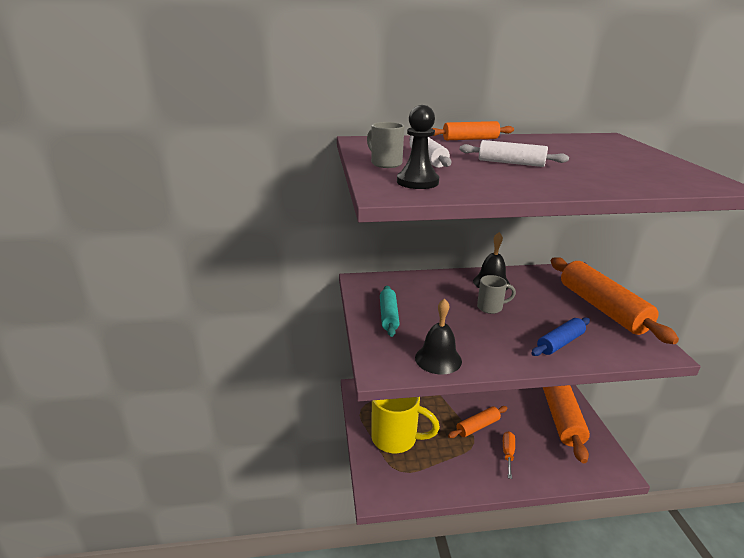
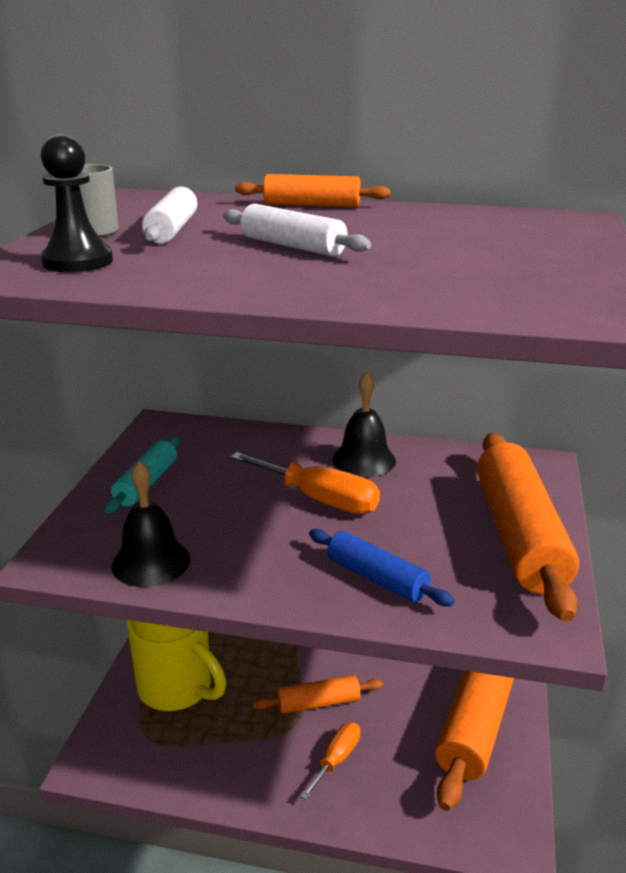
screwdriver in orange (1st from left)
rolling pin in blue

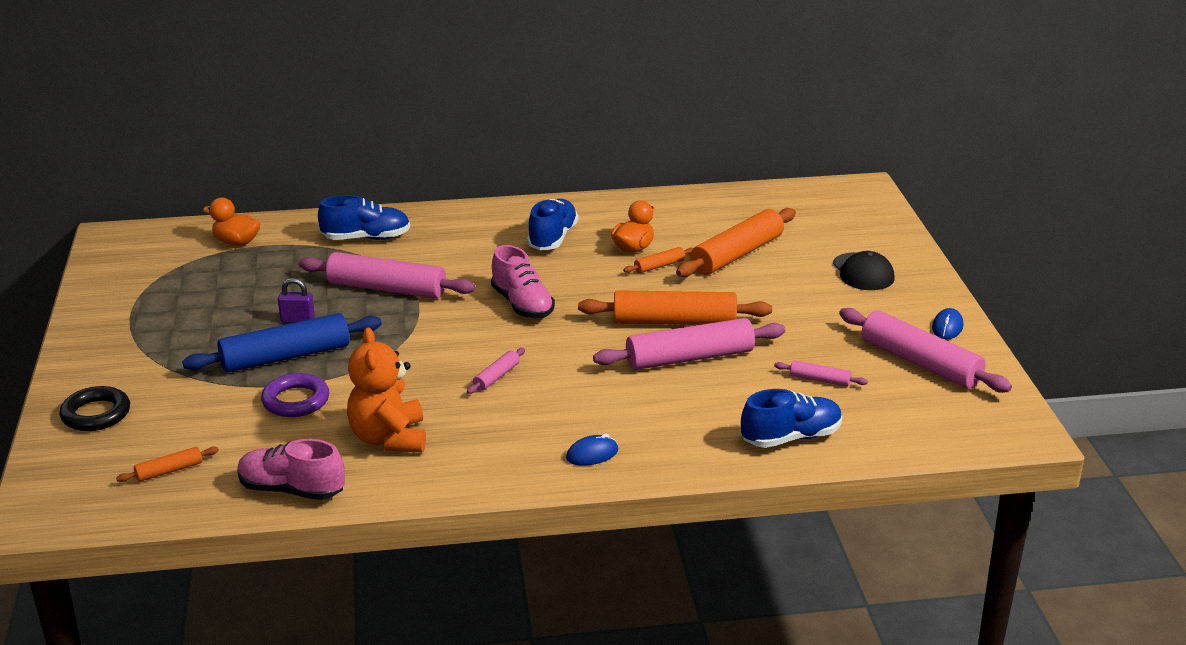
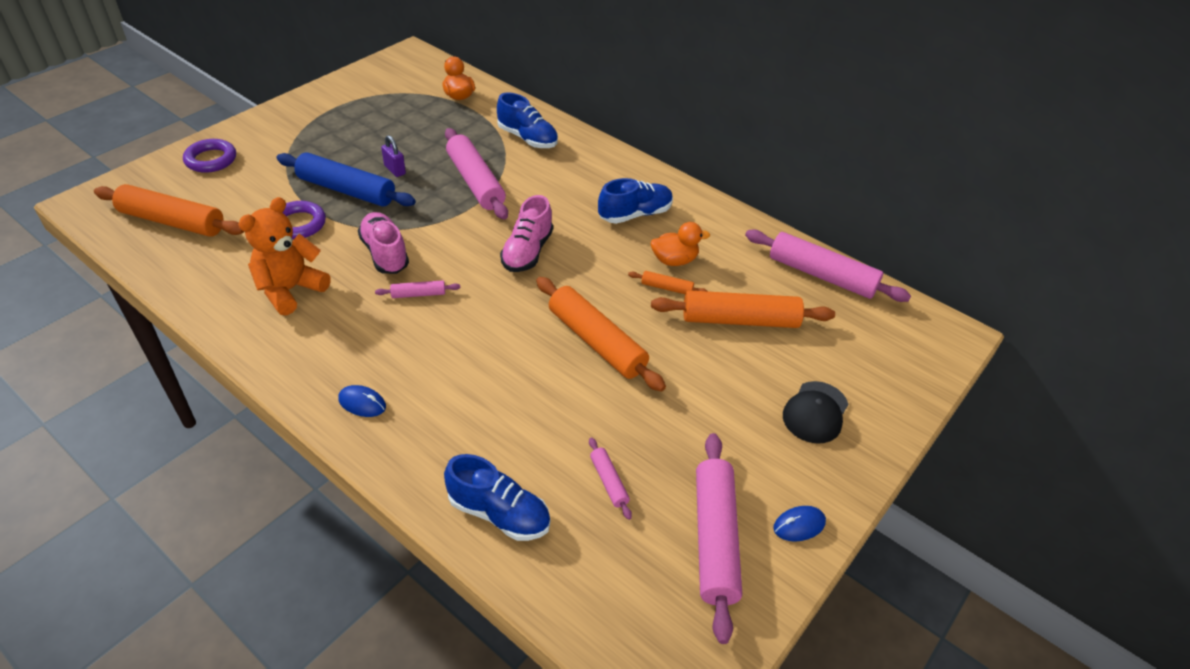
rolling pin in pink (5th from left)
ring in purple (1st from left)
shoe in pink (1st from left)
rolling pin in orange (1st from left)

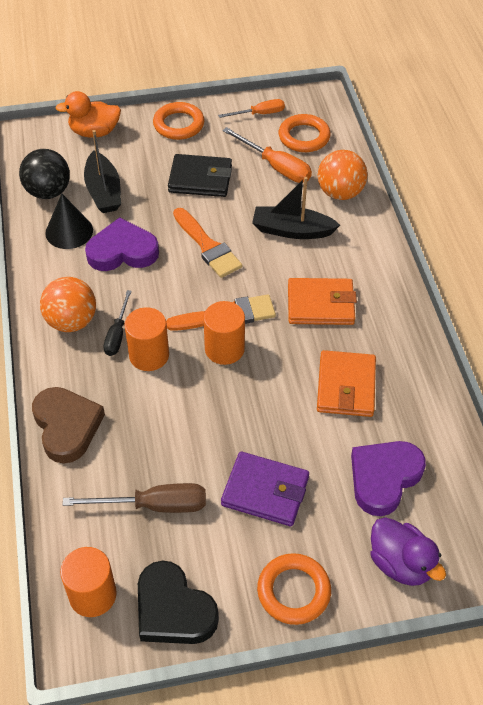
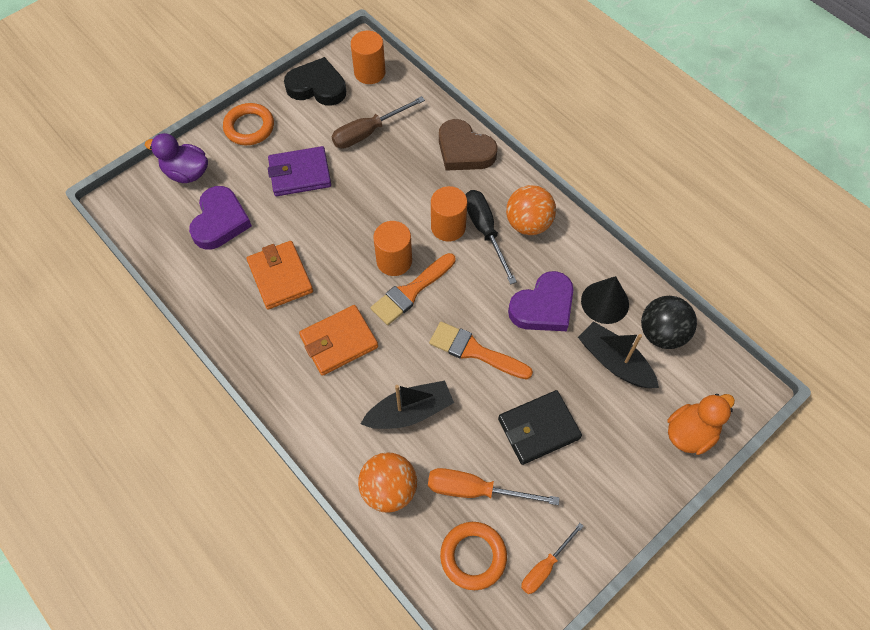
ring in orange (1st from left in the first image)
screwdriver in black

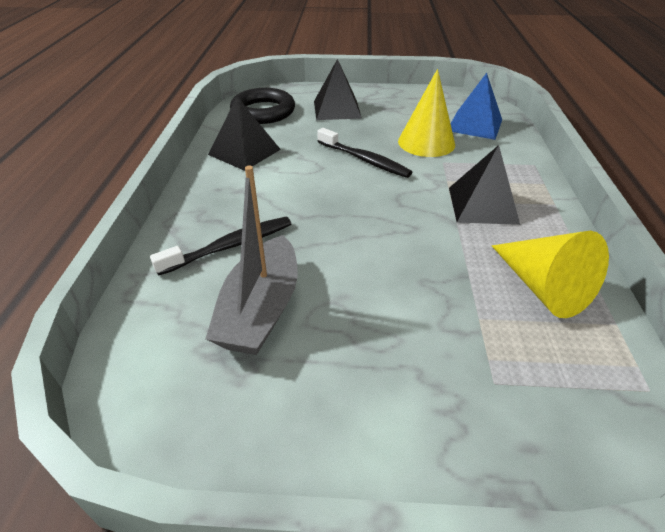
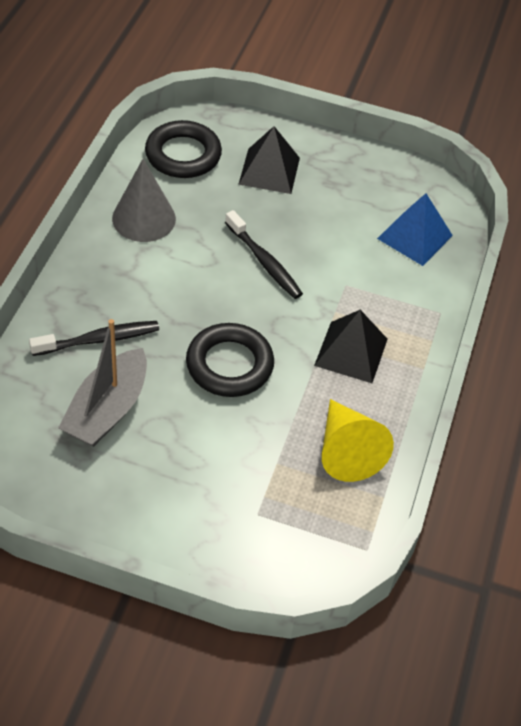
cone in yellow (1st from left in the first image)
cone in grey
ring in black (2nd from left)

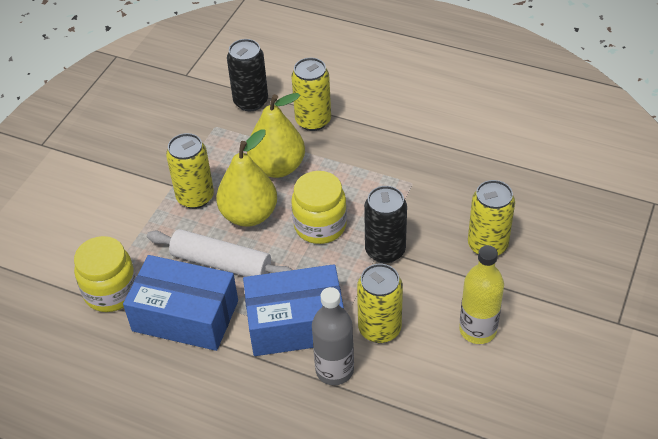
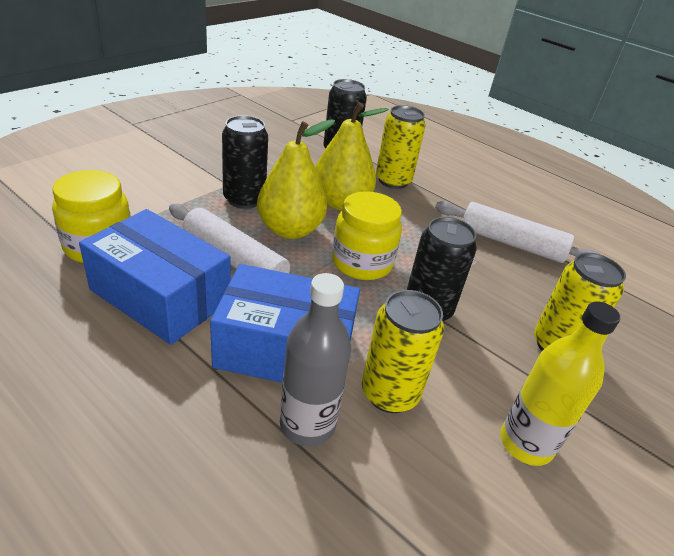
can in black (1st from left)
rolling pin in white (2nd from left)

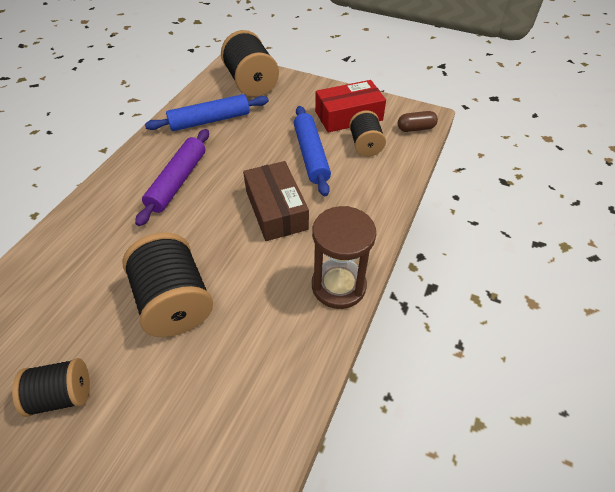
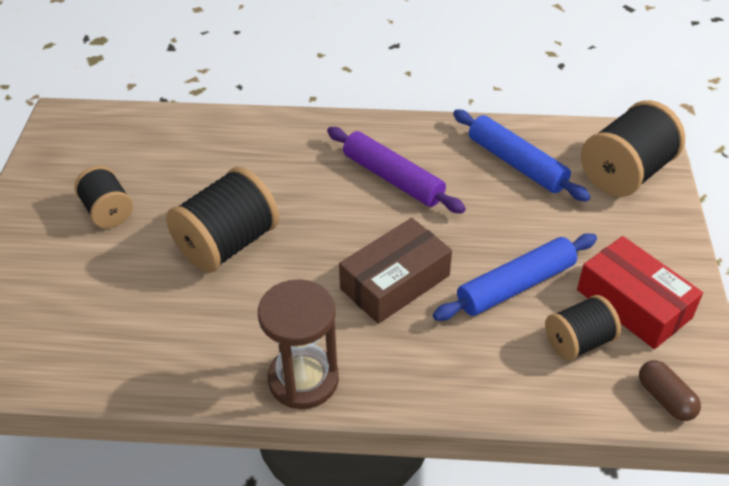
rolling pin in purple

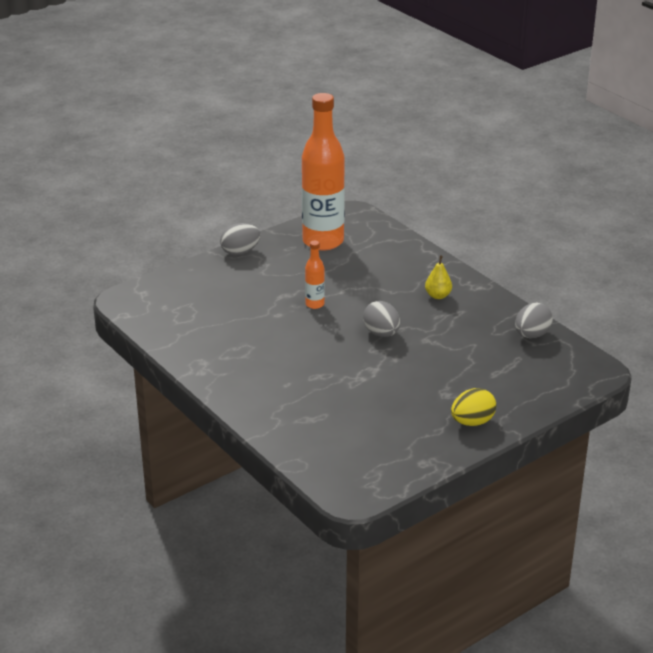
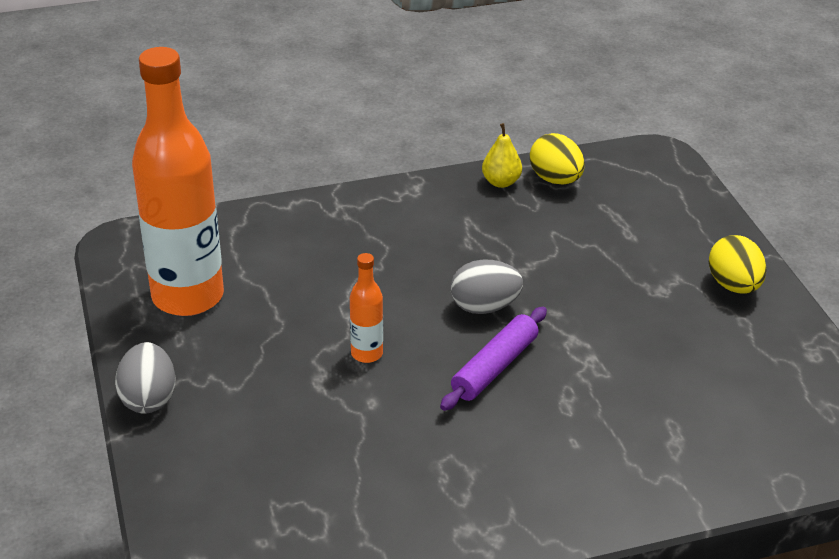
pear in yellow
egg in yellow (1st from left)
rolling pin in purple

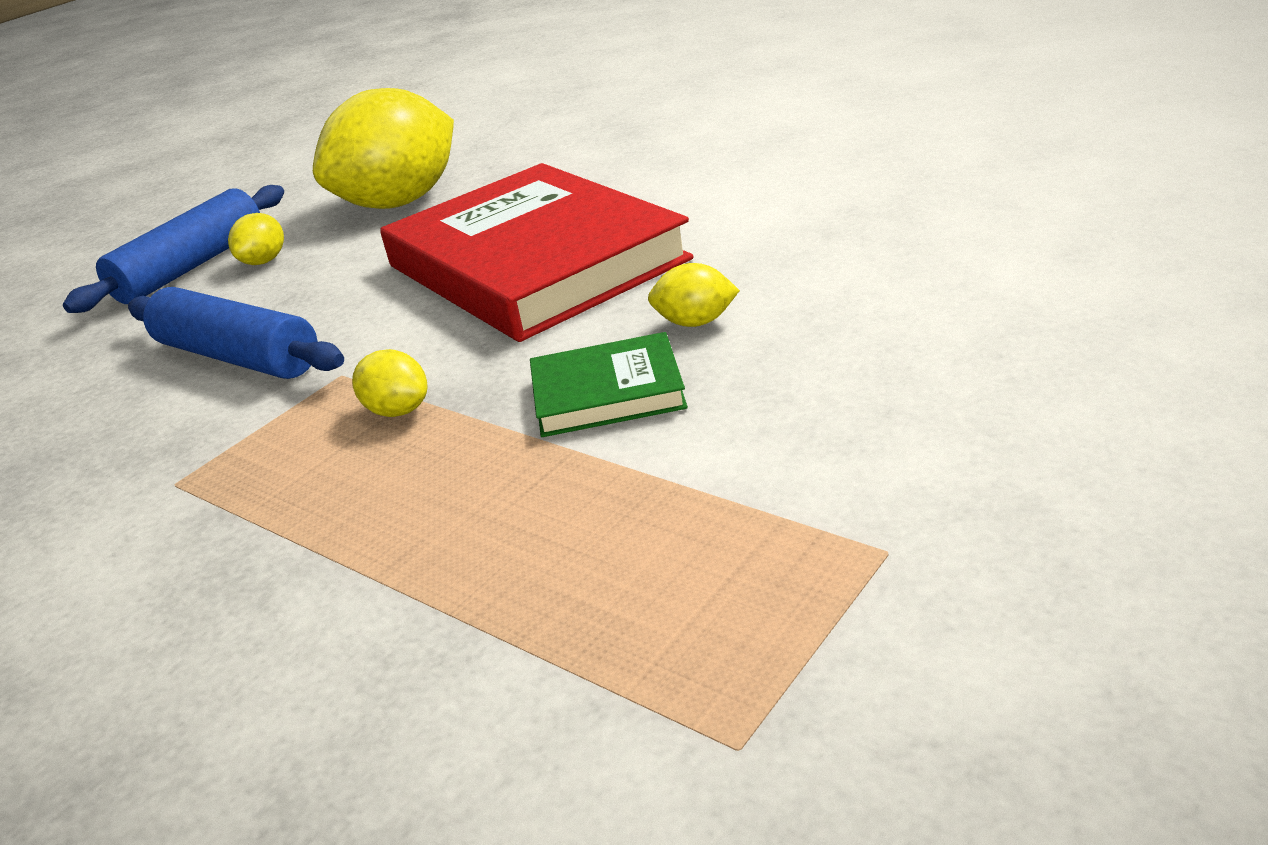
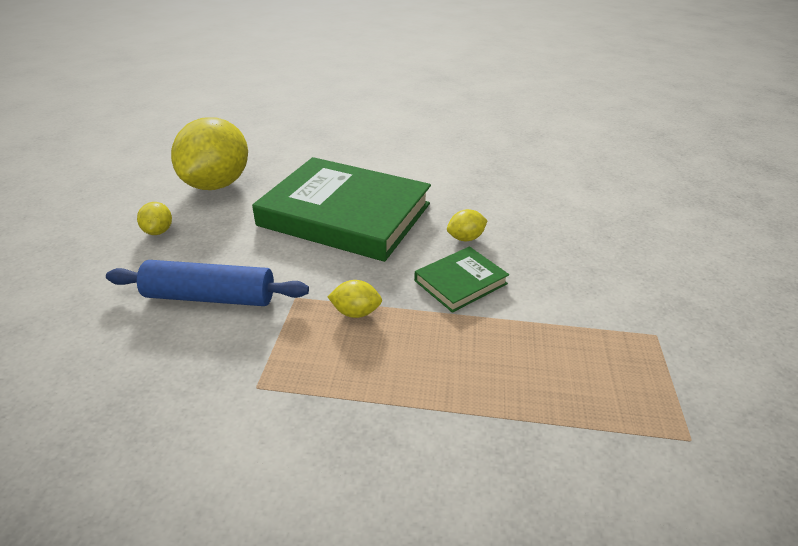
book in green (1st from left)
rolling pin in blue (1st from left in the first image)

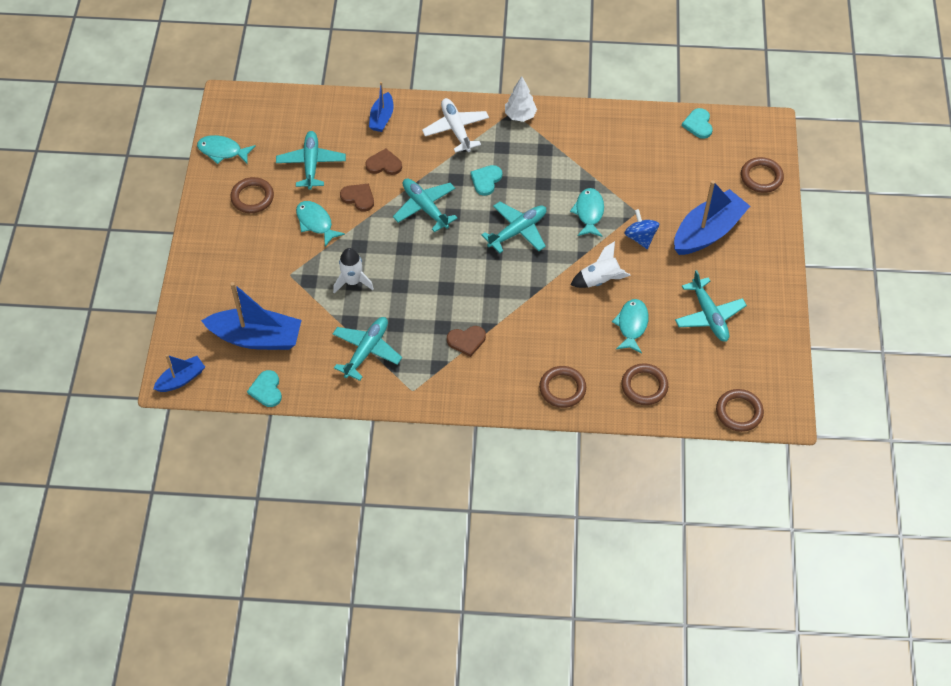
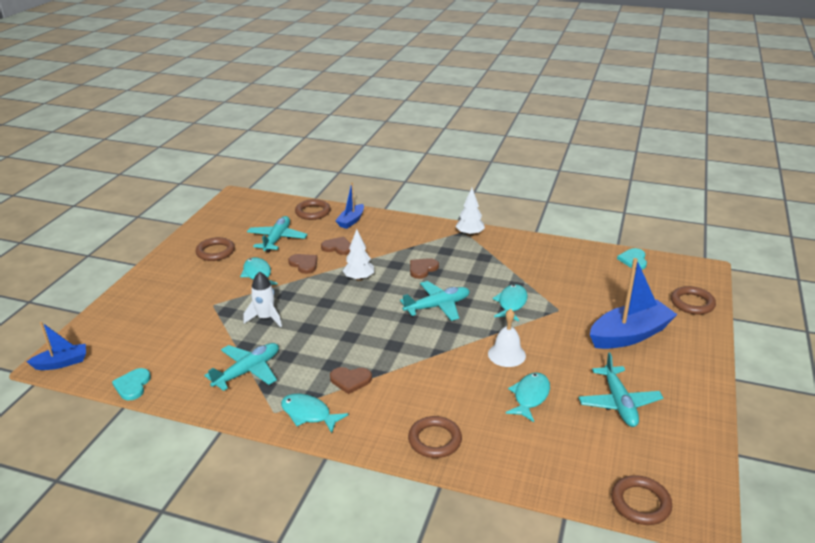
plane in white
fish in turquoise (2nd from left)
heart in brown (4th from left)
tree in white (1st from left)
spinning top in blue
bell in white
boat in blue (2nd from left in the first image)
ring in brown (2nd from left)

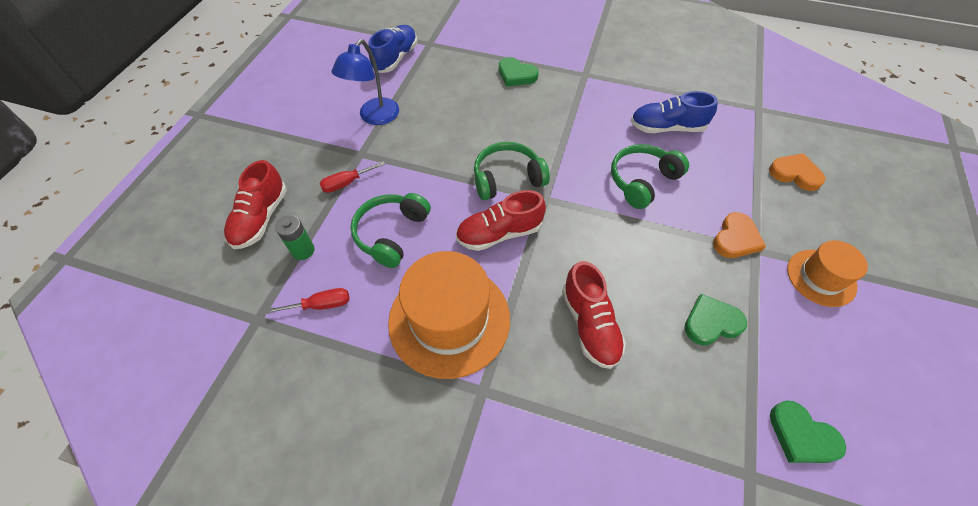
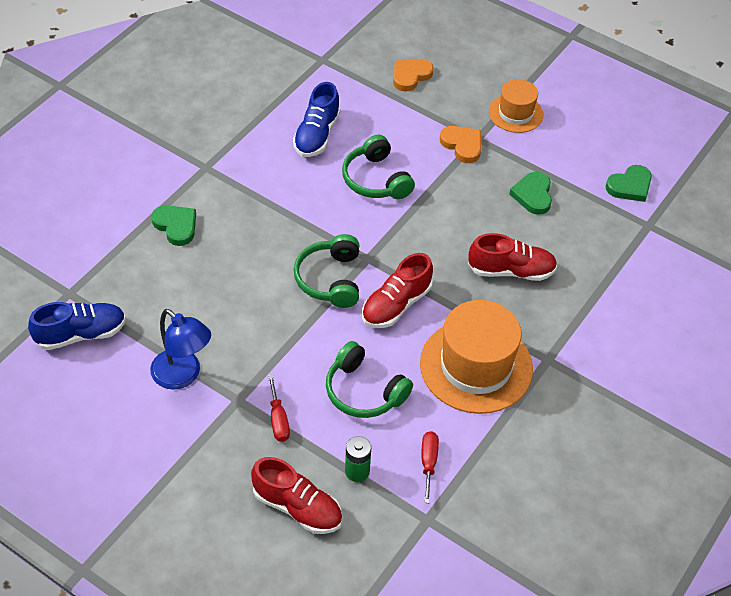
shoe in blue (1st from left)
heart in green (1st from left)
shoe in red (2nd from left)

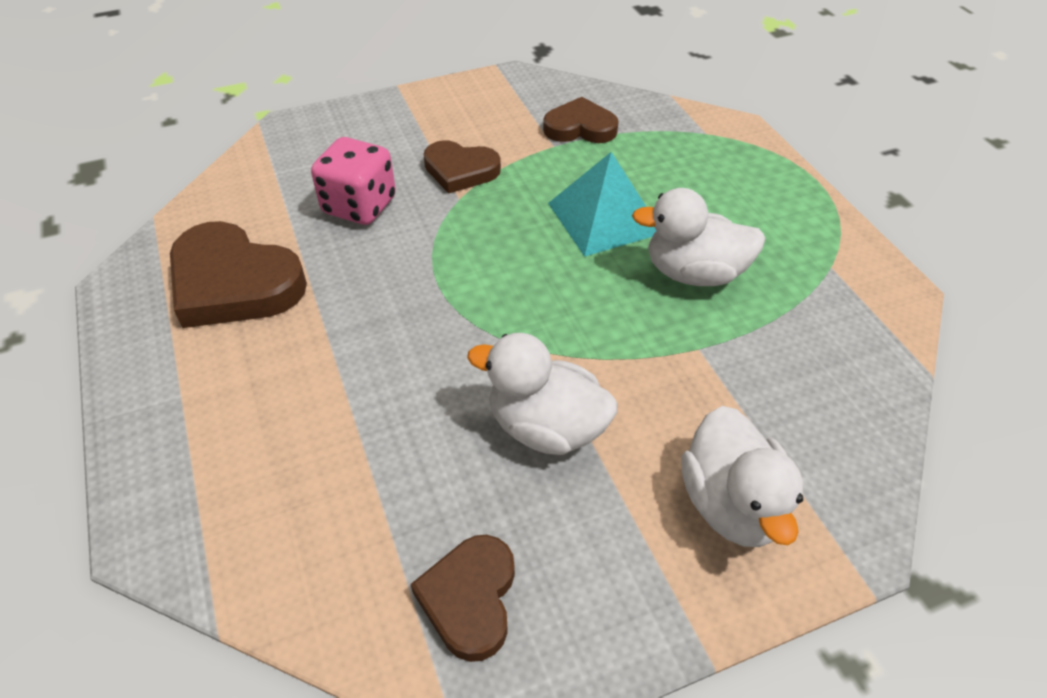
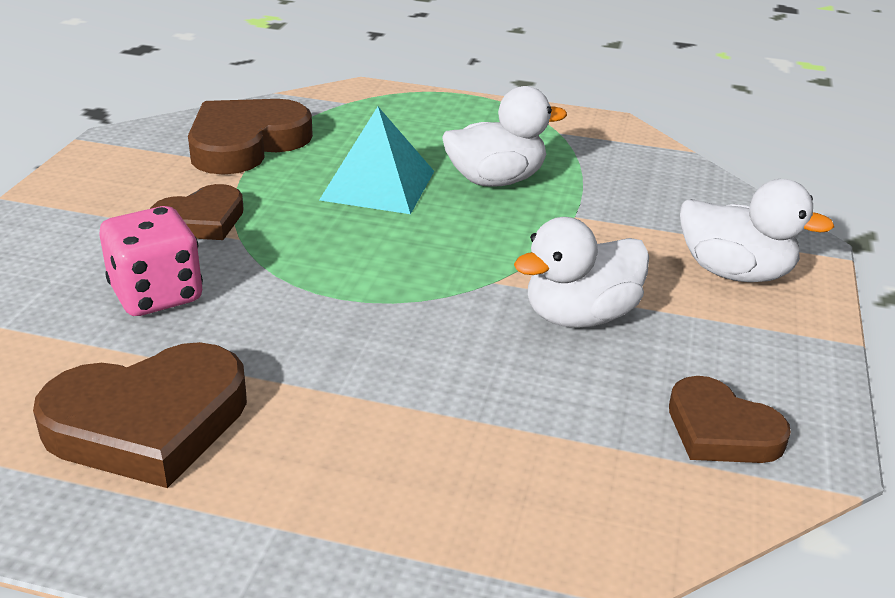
heart in brown (3rd from left)
duck in white (1st from left)

